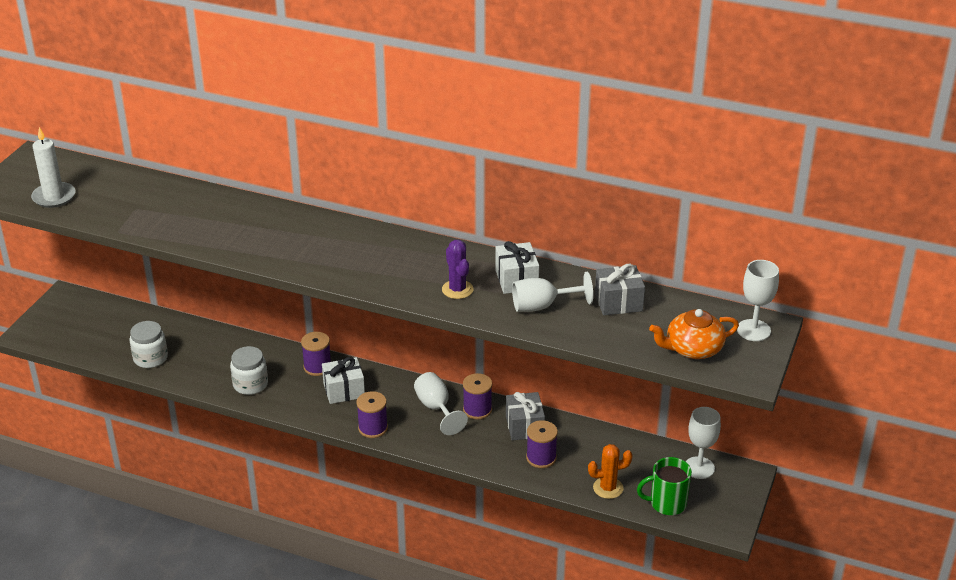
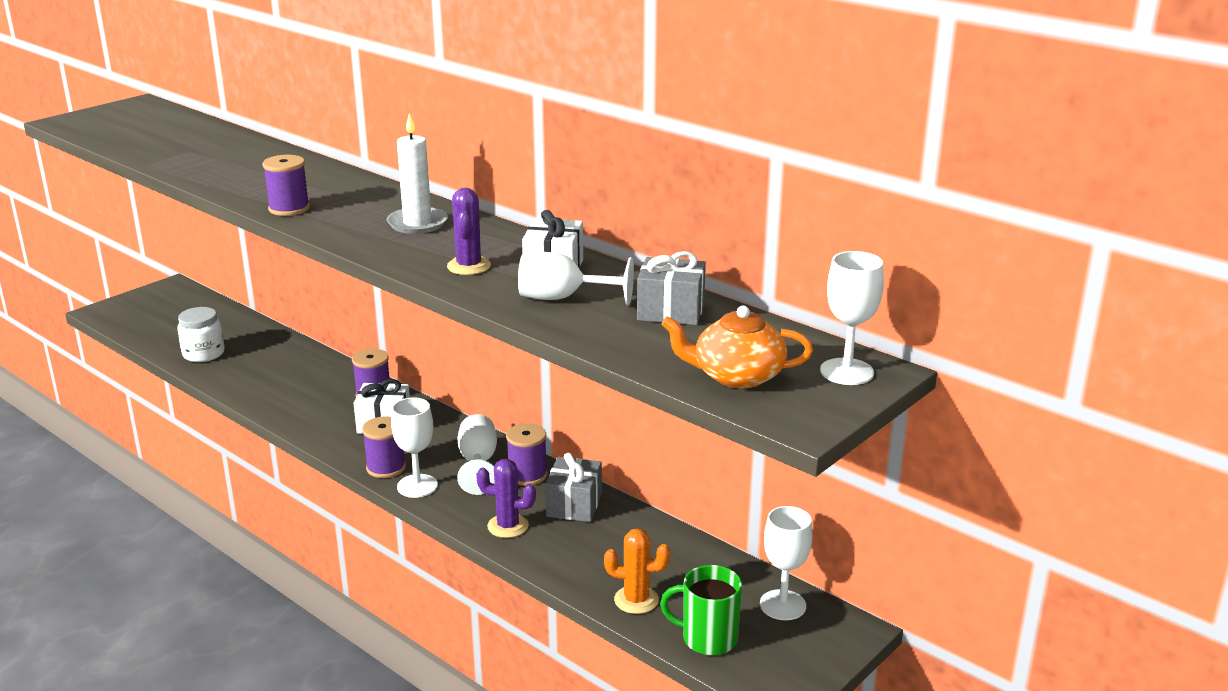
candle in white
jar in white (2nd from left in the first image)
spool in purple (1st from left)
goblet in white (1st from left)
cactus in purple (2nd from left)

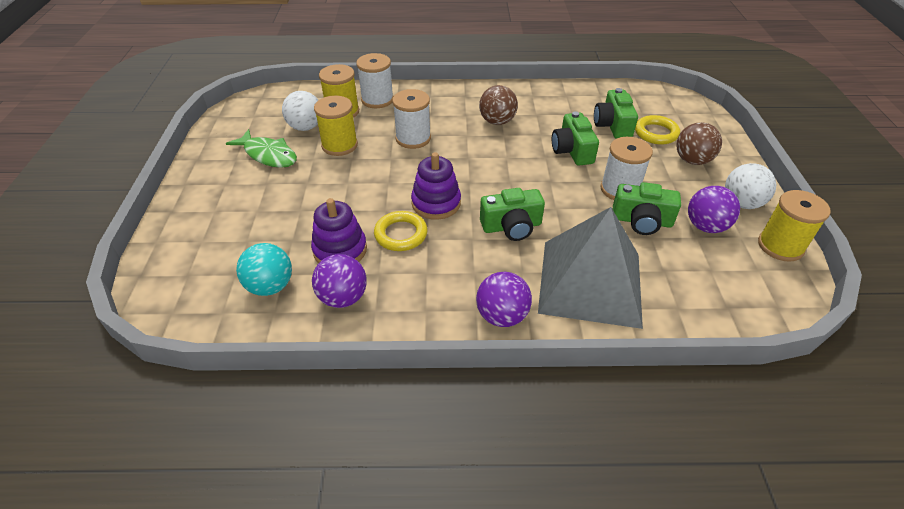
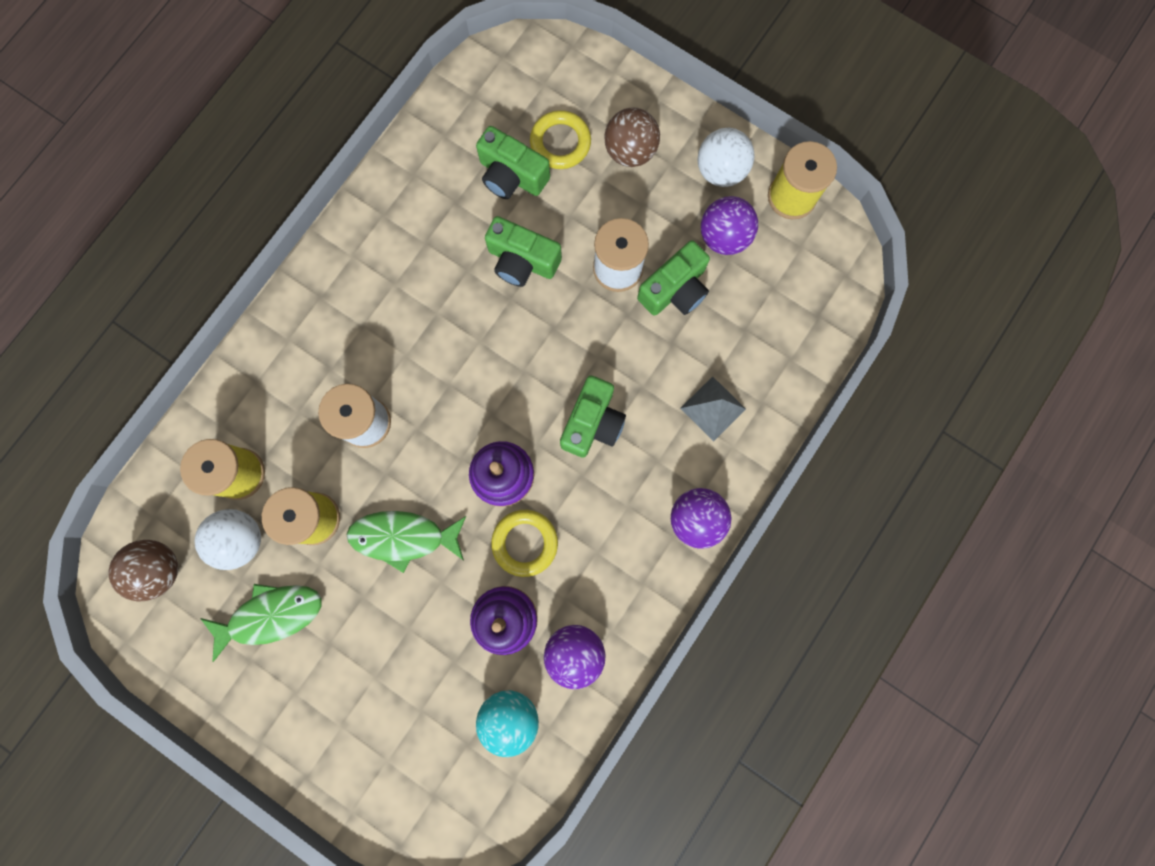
spool in white (1st from left in the first image)
ball in brown (1st from left)
pyramid in grey
fish in green (2nd from left)

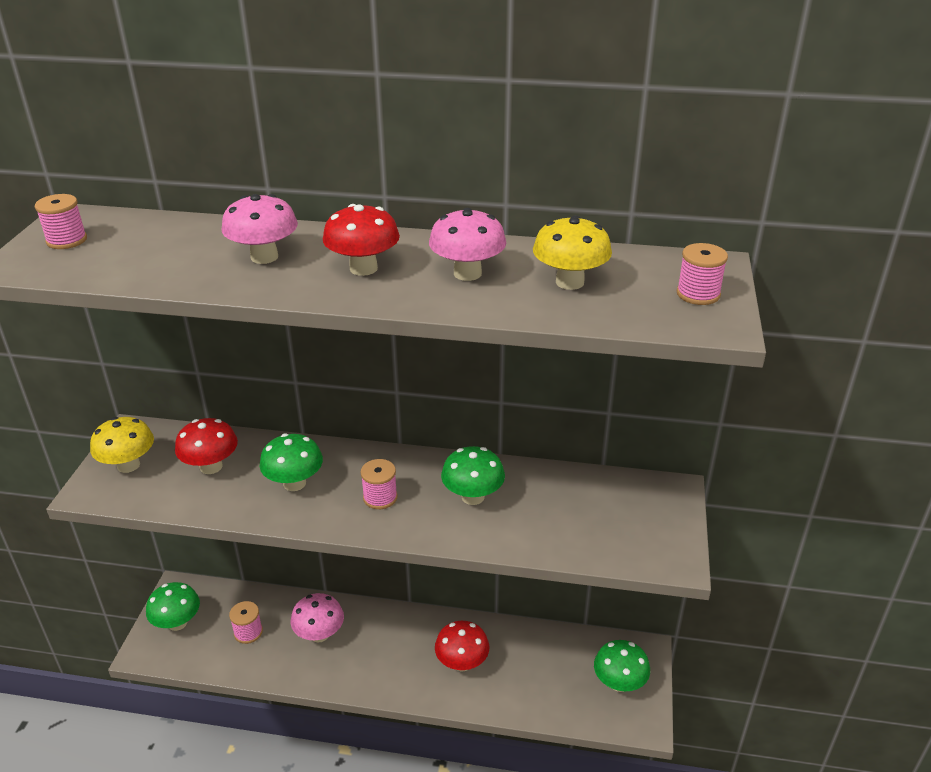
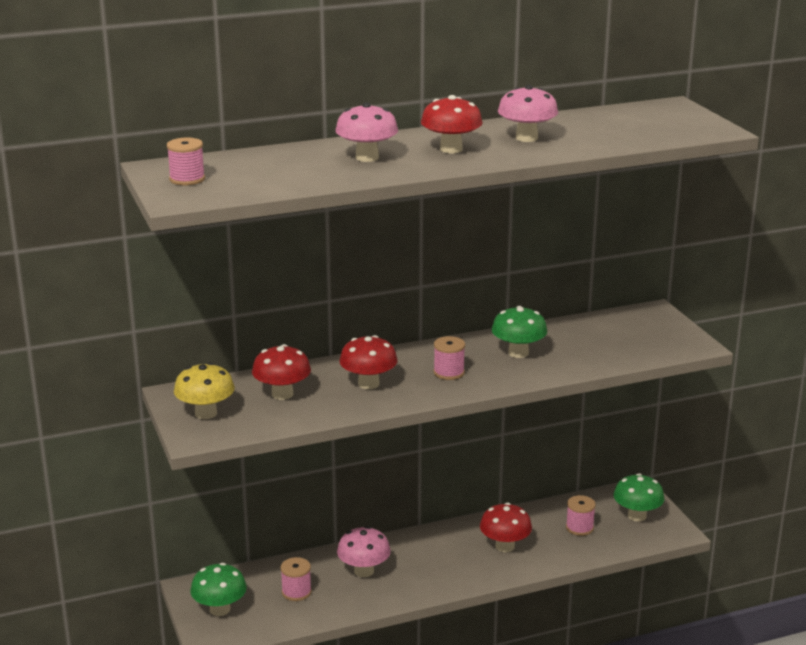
mushroom in yellow (2nd from left in the first image)
spool in pink (4th from left)
mushroom in red (2nd from left)

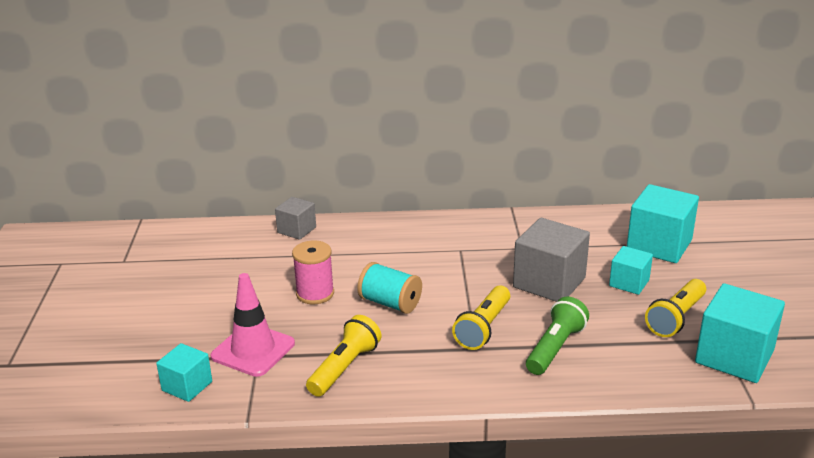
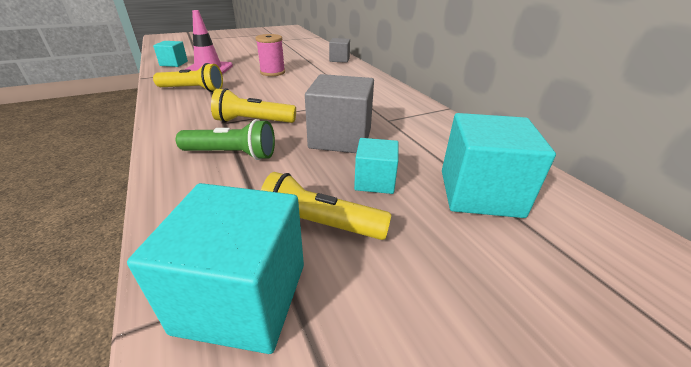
spool in turquoise

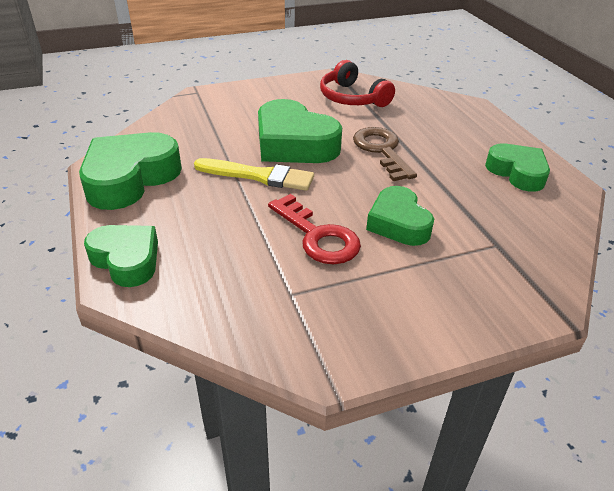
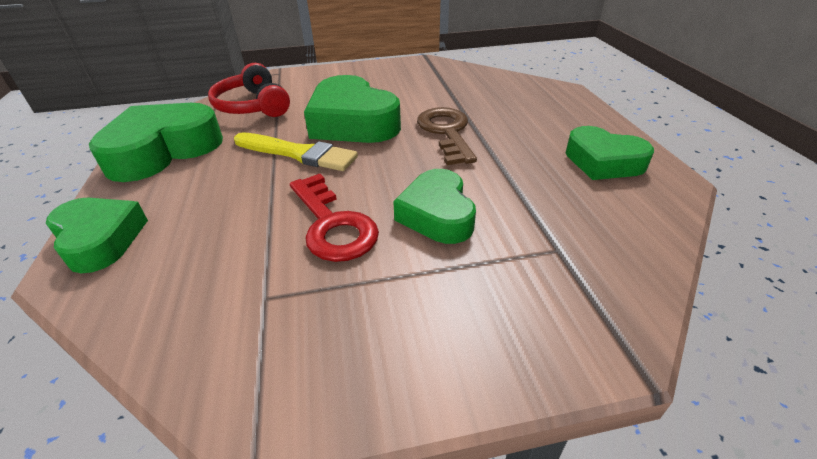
headphones in red
heart in green (5th from left)

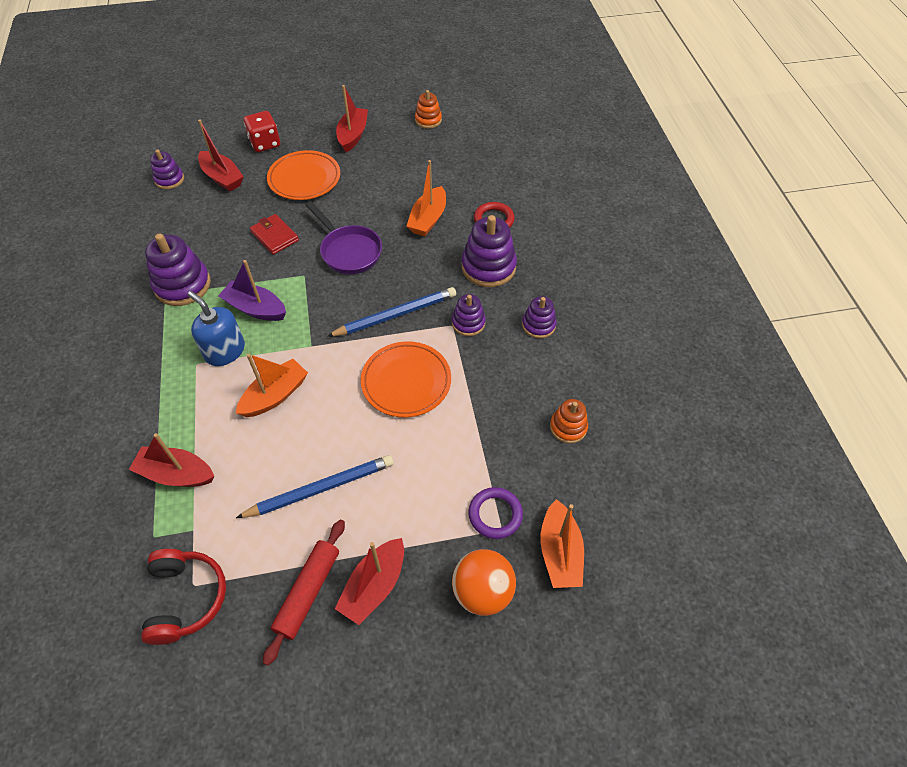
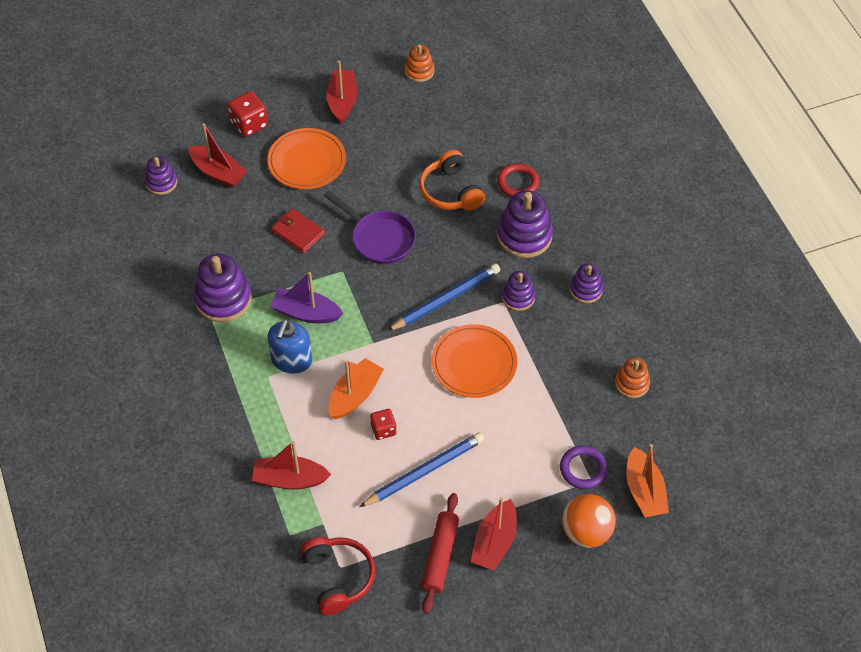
headphones in orange
soap dispenser in blue
dice in red (2nd from left)

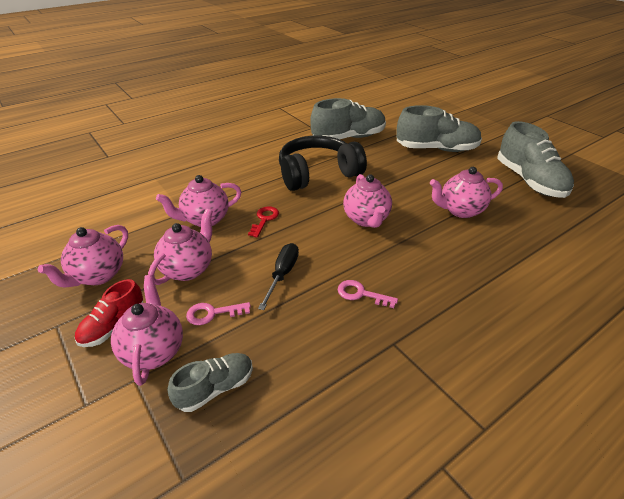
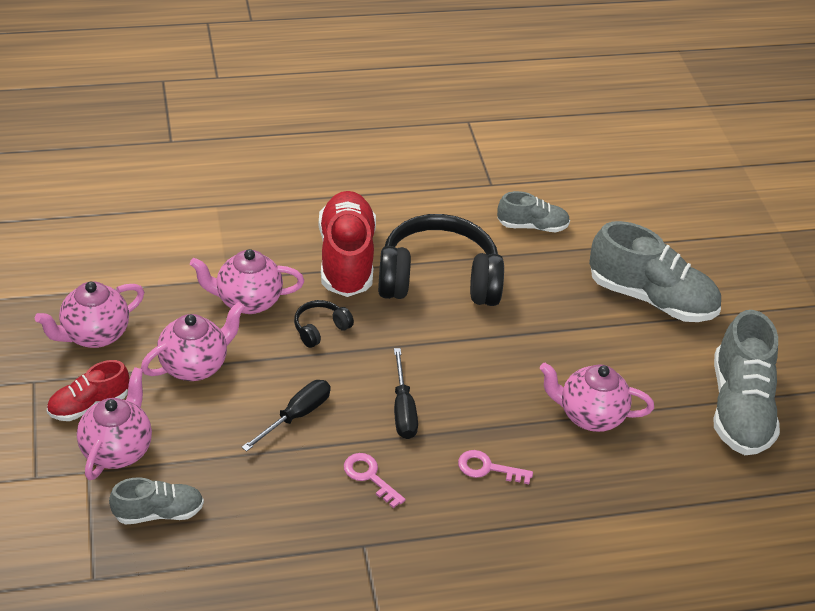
shoe in grey (2nd from left)
teapot in pink (5th from left in the first image)
headphones in black (1st from left)
key in pink (2nd from left)
shoe in red (2nd from left)
screwdriver in black (2nd from left)

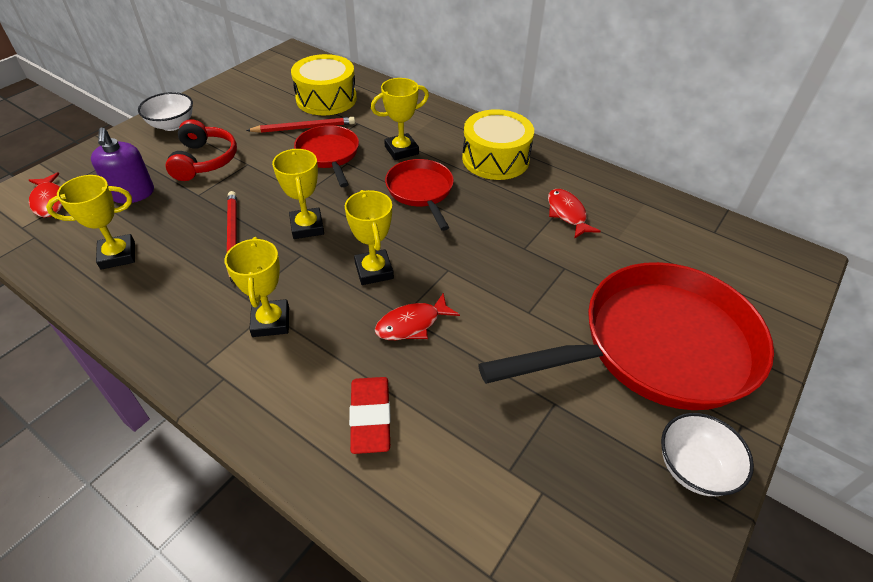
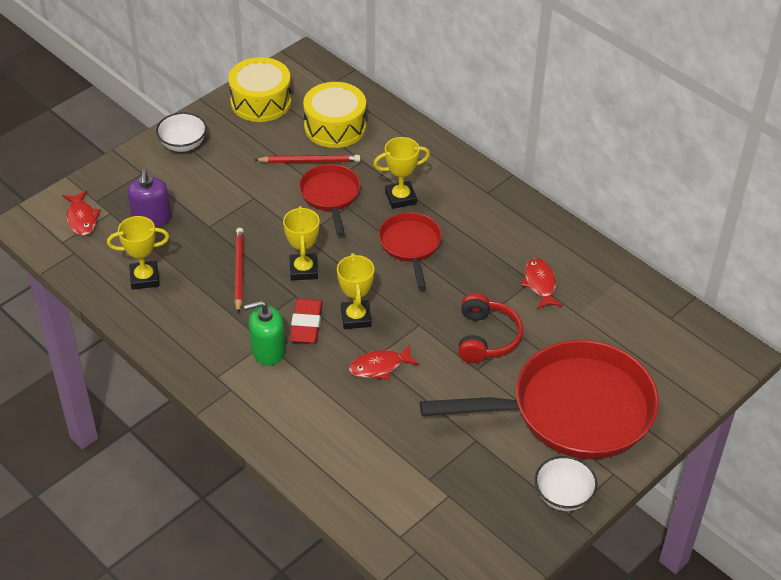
drum in yellow (1st from left)
headphones in red
soap dispenser in green
eraser in red

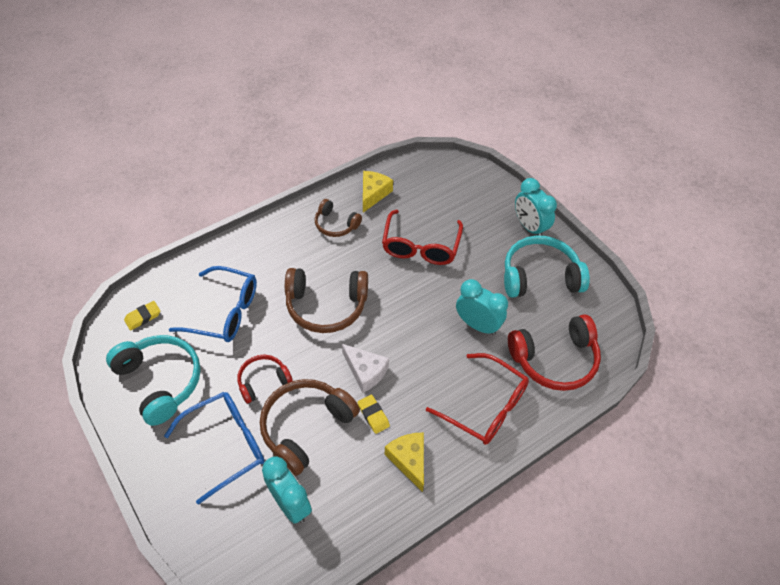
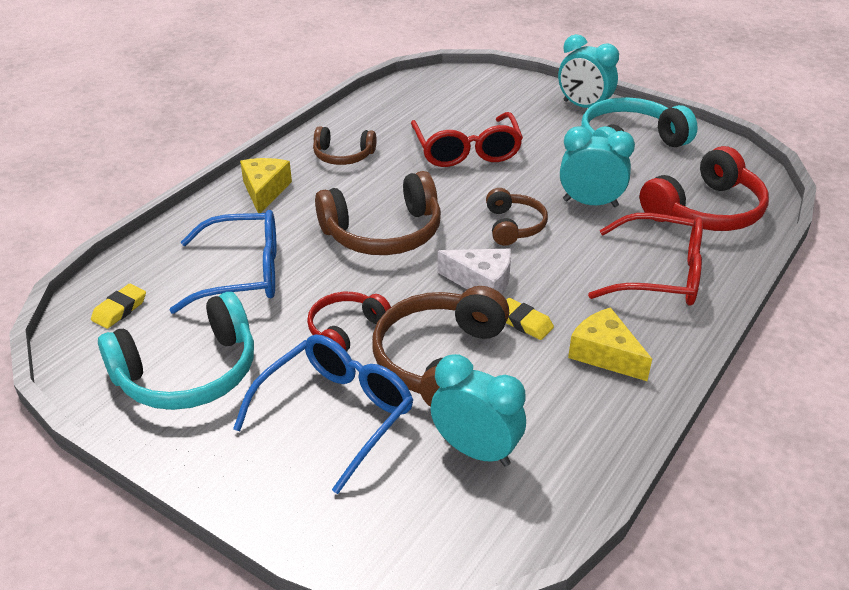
cheese in yellow (1st from left)
headphones in turquoise (1st from left)
headphones in brown (4th from left)

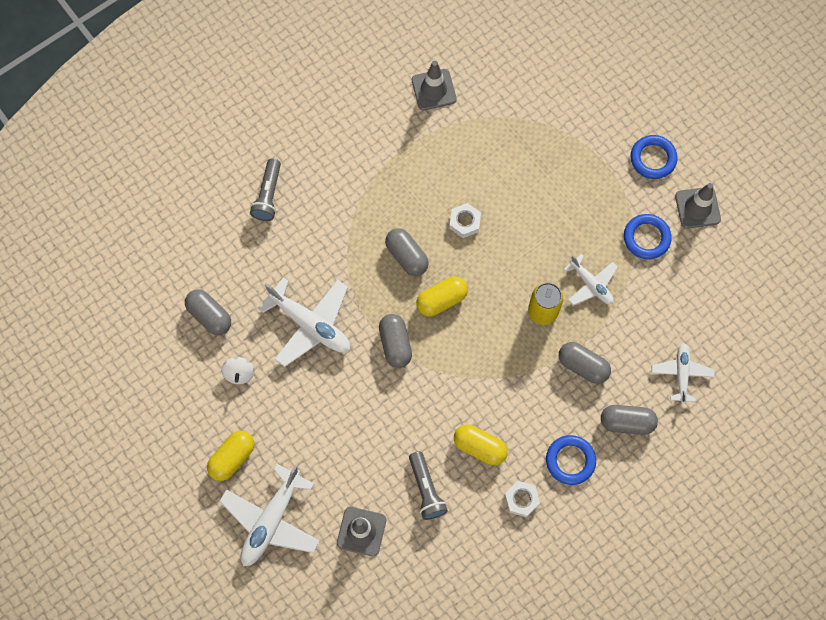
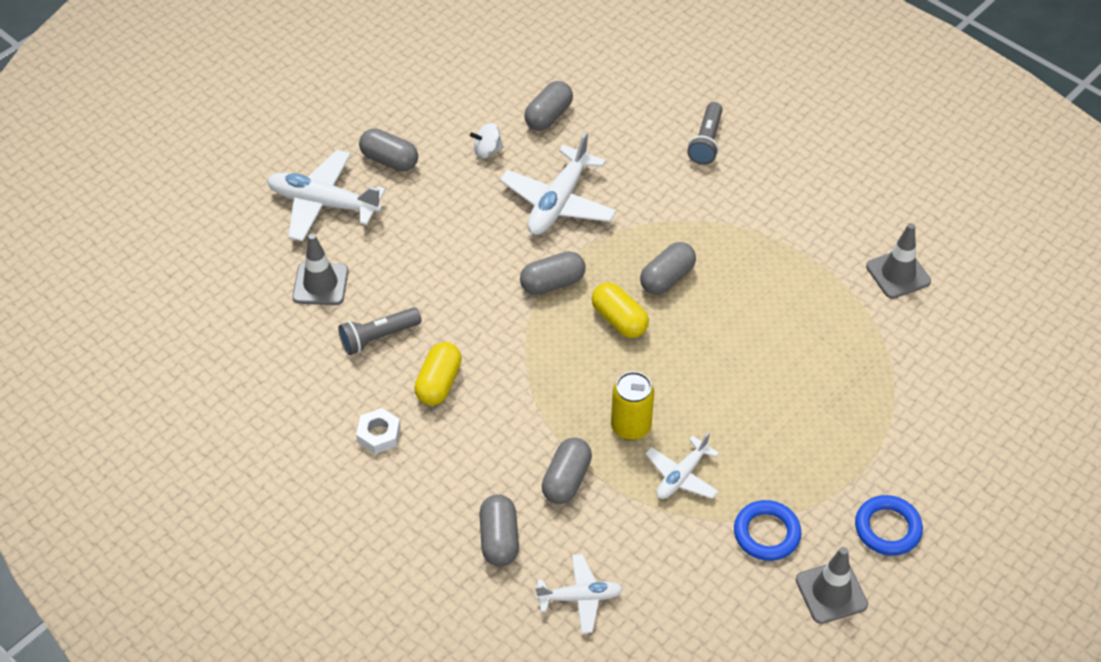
flashlight in grey (2nd from left)
nut in white (1st from left in the first image)
capsule in grey (1st from left)
ring in blue (1st from left in the first image)

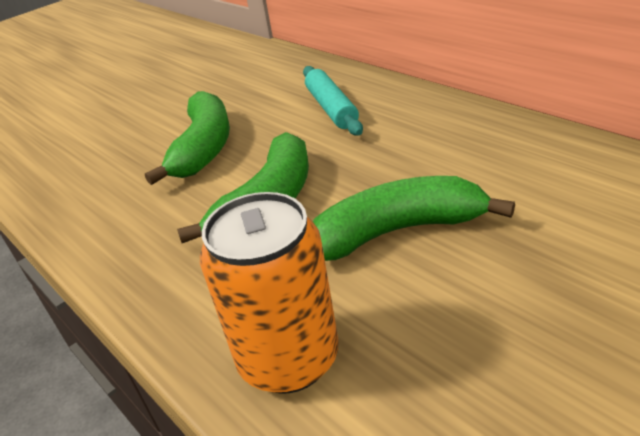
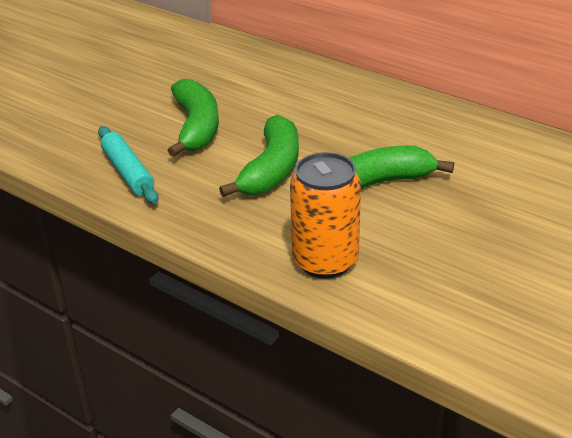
rolling pin in turquoise

